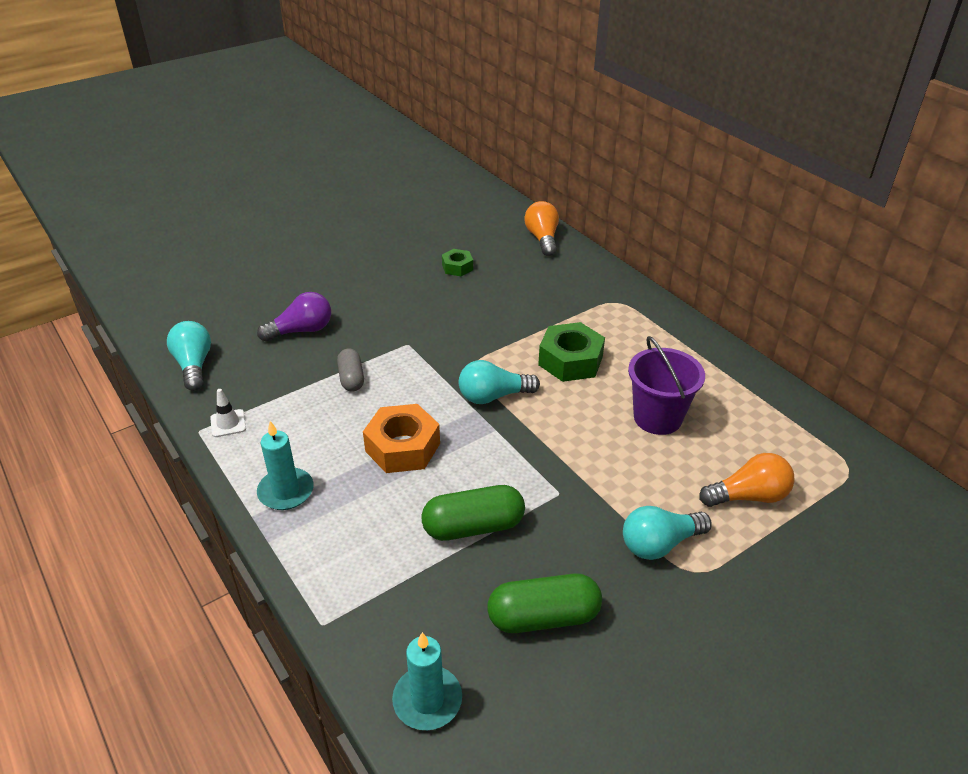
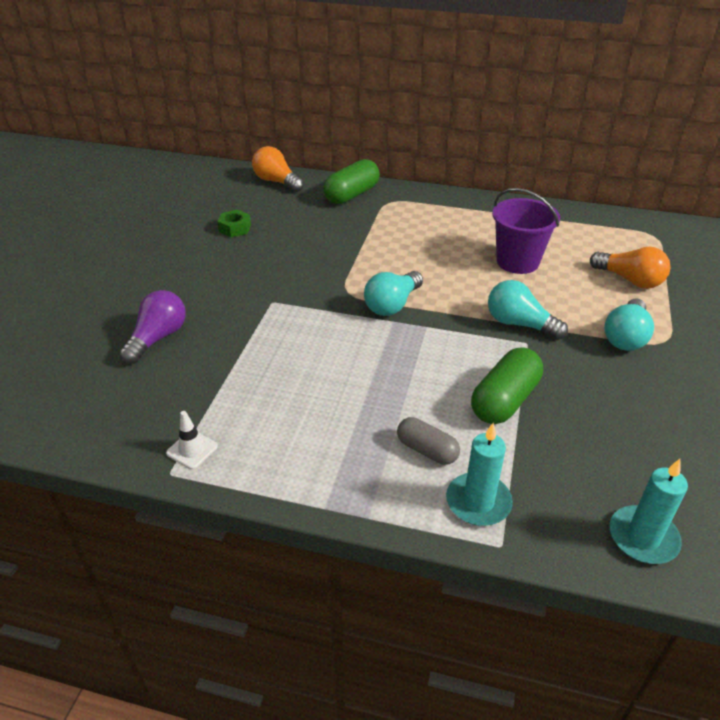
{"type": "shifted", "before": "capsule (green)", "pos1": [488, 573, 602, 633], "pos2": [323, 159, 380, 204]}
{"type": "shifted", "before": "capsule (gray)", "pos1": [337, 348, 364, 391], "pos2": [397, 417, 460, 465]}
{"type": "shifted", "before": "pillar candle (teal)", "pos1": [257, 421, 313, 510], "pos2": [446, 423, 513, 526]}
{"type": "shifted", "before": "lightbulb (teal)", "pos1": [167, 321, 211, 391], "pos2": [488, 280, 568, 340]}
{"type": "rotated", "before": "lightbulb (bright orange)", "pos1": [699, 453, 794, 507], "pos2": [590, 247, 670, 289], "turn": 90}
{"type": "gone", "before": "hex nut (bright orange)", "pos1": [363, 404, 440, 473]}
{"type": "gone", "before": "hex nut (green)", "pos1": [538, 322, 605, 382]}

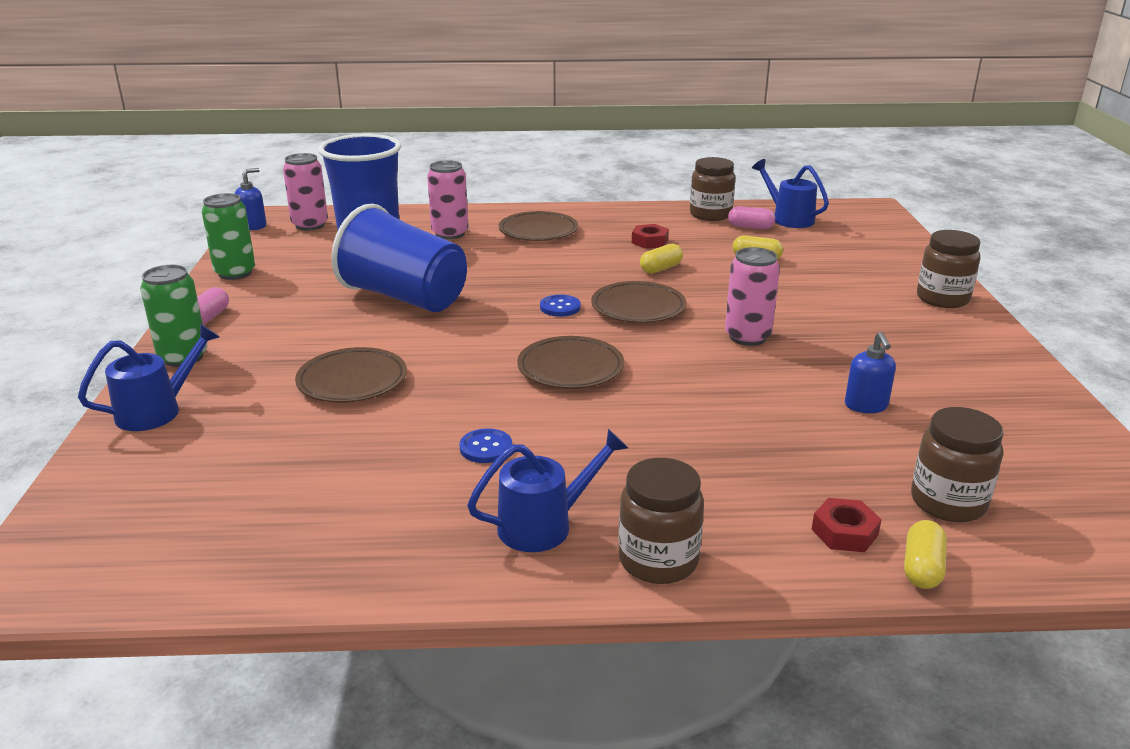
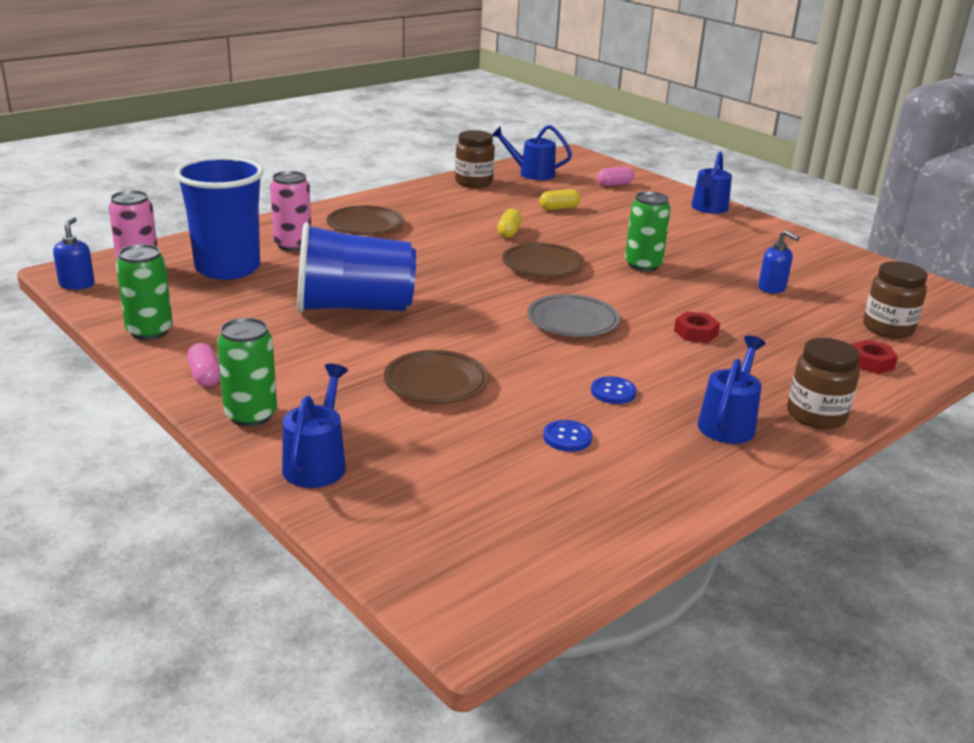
{"type": "repainted", "before": "plate (brown)", "after": "plate (gray)", "pos1": [517, 336, 624, 389], "pos2": [527, 294, 620, 337]}
{"type": "shifted", "before": "button (blue)", "pos1": [540, 295, 581, 317], "pos2": [543, 420, 592, 452]}
{"type": "shifted", "before": "capsule (rose-pink)", "pos1": [728, 206, 775, 229], "pos2": [597, 166, 634, 186]}
{"type": "repainted", "before": "can (rose-pink)", "after": "can (green)", "pos1": [725, 247, 780, 346], "pos2": [625, 191, 671, 272]}
{"type": "shifted", "before": "hex nut (red)", "pos1": [632, 224, 669, 249], "pos2": [674, 311, 720, 343]}
{"type": "swapped", "before": "jam jar (brown)", "after": "sprinkling can (blue)", "pos1": [917, 230, 981, 308], "pos2": [691, 152, 732, 214]}
{"type": "gone", "before": "capsule (yellow)", "pos1": [904, 520, 947, 589]}

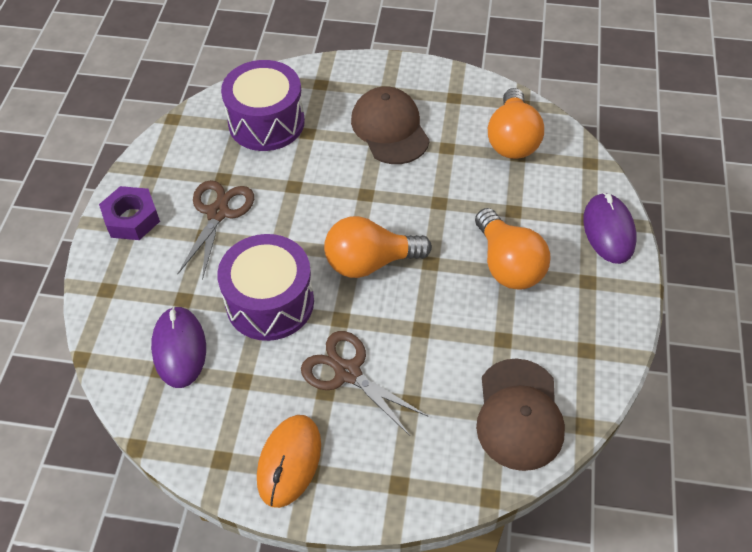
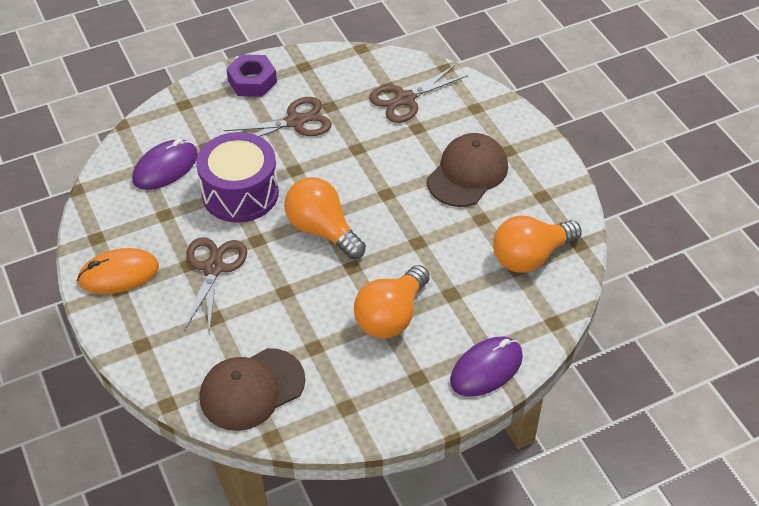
{"type": "swapped", "before": "toy drum (violet)", "after": "scissors (brown)", "pos1": [221, 60, 305, 151], "pos2": [369, 65, 468, 123]}

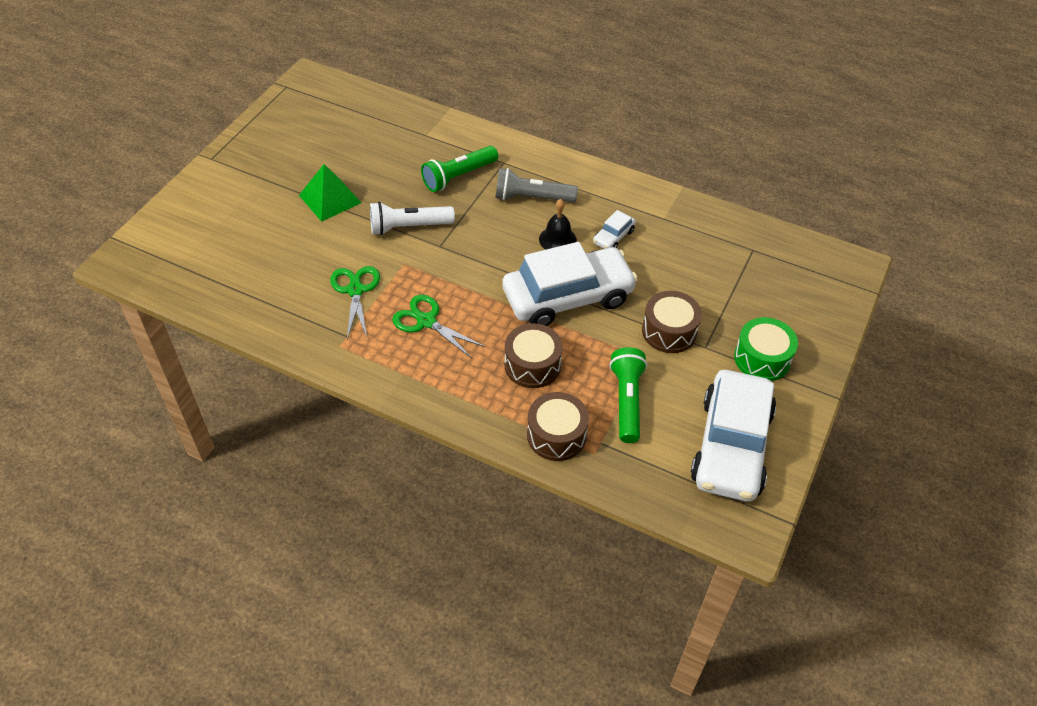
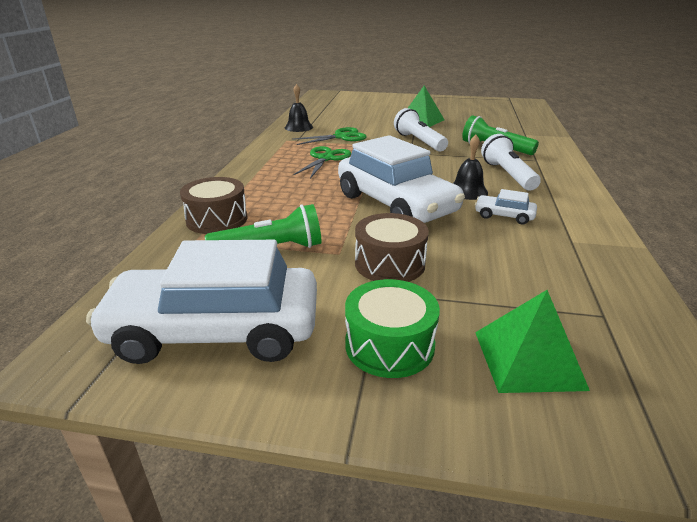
{"type": "new", "after": "bell (ebony)", "pos2": [285, 84, 313, 132]}
{"type": "new", "after": "pyramid (green)", "pos2": [475, 290, 590, 393]}
{"type": "repainted", "before": "flashlight (gray)", "after": "flashlight (white)", "pos1": [495, 168, 578, 203], "pos2": [481, 134, 541, 191]}
{"type": "gone", "before": "toy drum (brown)", "pos1": [504, 323, 563, 388]}

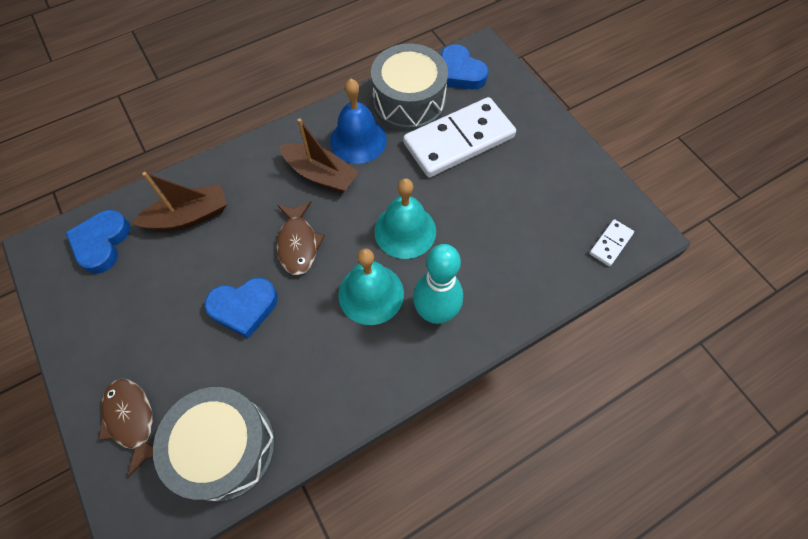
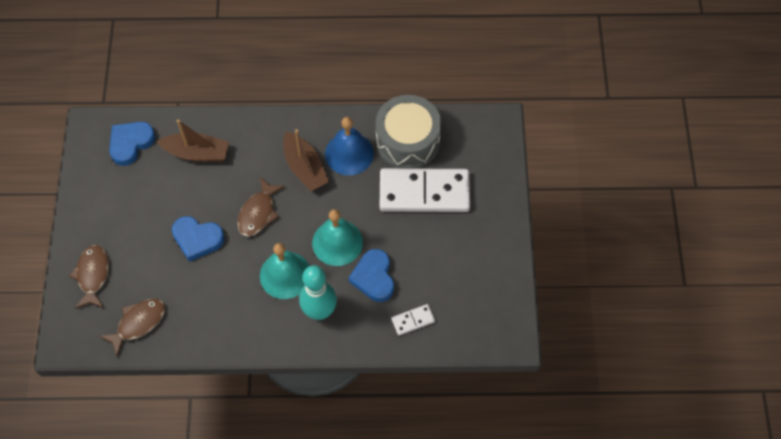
{"type": "swapped", "before": "toy drum (gray)", "after": "toy fish (brown)", "pos1": [153, 387, 276, 501], "pos2": [99, 298, 165, 356]}
{"type": "shifted", "before": "love heart (blue)", "pos1": [441, 44, 489, 90], "pos2": [348, 249, 394, 302]}
{"type": "shifted", "before": "domino piece (white)", "pos1": [589, 219, 634, 266], "pos2": [391, 304, 435, 336]}

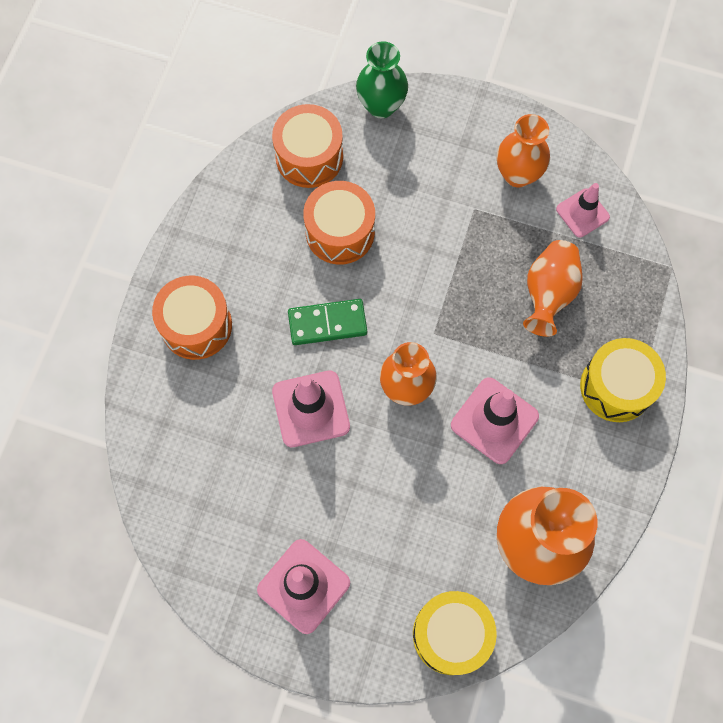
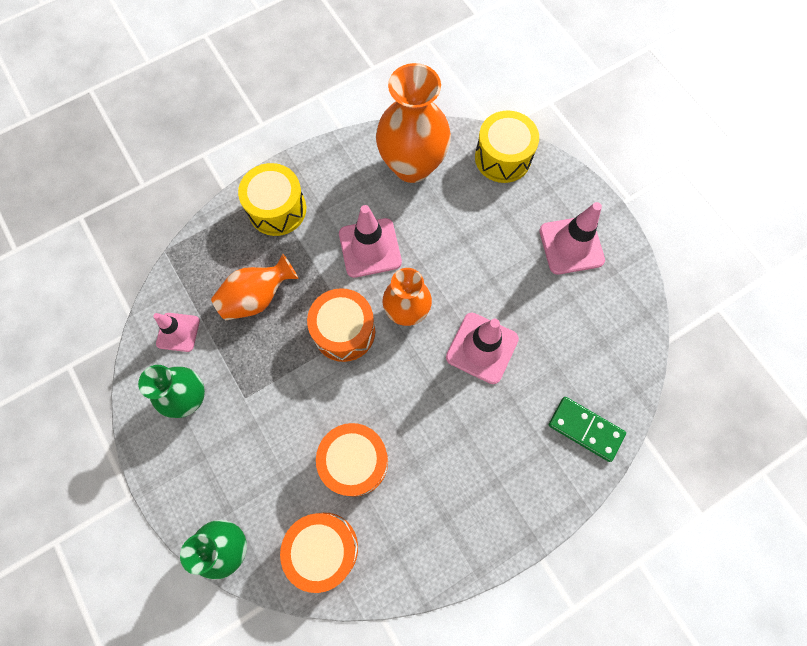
{"type": "repainted", "before": "flower vase (bright orange)", "after": "flower vase (green)", "pos1": [497, 114, 550, 187], "pos2": [138, 365, 205, 418]}
{"type": "shifted", "before": "toy drum (bright orange)", "pos1": [152, 276, 232, 360], "pos2": [307, 288, 375, 362]}
{"type": "shifted", "before": "domino piece (green)", "pos1": [288, 299, 367, 345], "pos2": [549, 397, 626, 462]}

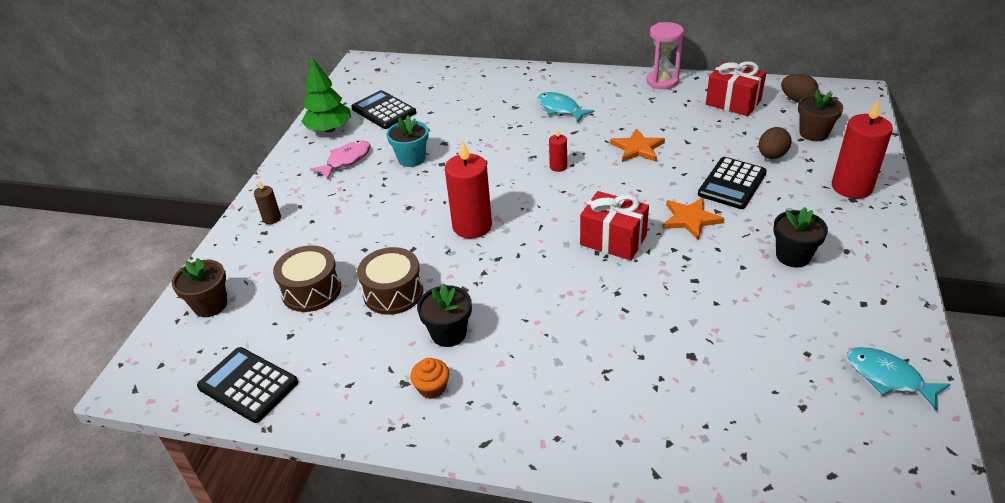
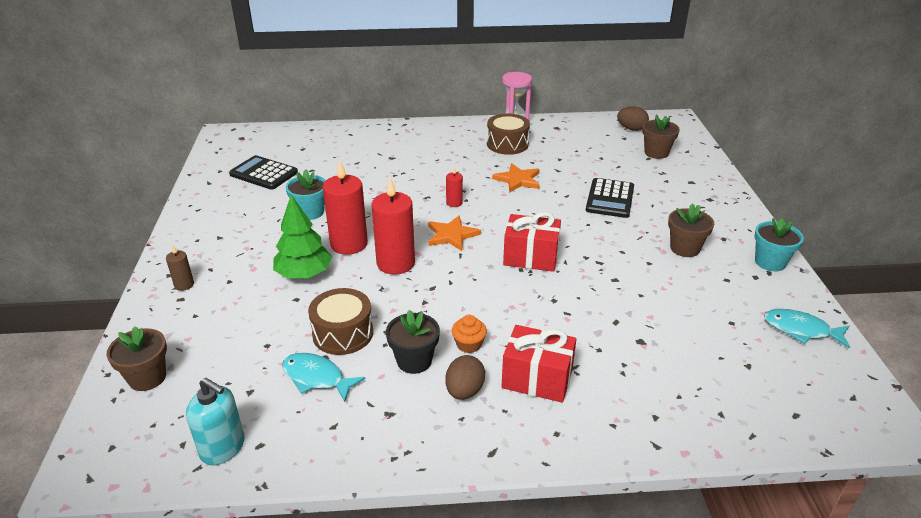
{"type": "swapped", "before": "adding machine (ebony)", "after": "soap dispenser (teal)", "pos1": [197, 347, 298, 423], "pos2": [186, 377, 245, 465]}
{"type": "shifted", "before": "tree (green)", "pos1": [301, 58, 351, 133], "pos2": [273, 194, 332, 278]}
{"type": "shifted", "before": "toy fish (teal)", "pos1": [538, 92, 595, 122], "pos2": [282, 353, 365, 402]}
{"type": "shifted", "before": "pillar candle (red)", "pos1": [832, 99, 893, 199], "pos2": [323, 159, 368, 255]}
{"type": "shifted", "before": "star shape (bright orange)", "pos1": [663, 197, 724, 240], "pos2": [428, 215, 481, 251]}
{"type": "shifted", "before": "toy egg (brown)", "pos1": [759, 127, 792, 159], "pos2": [445, 355, 485, 400]}
{"type": "shifted", "before": "cupcake (bright orange)", "pos1": [410, 358, 449, 399], "pos2": [452, 315, 487, 353]}
{"type": "shifted", "before": "toy drum (brown)", "pos1": [273, 245, 341, 312], "pos2": [487, 113, 530, 155]}
{"type": "shifted", "before": "wrapped gift (red)", "pos1": [706, 61, 766, 116], "pos2": [502, 325, 576, 403]}
{"type": "repainted", "before": "flower pot (ebony)", "after": "flower pot (brown)", "pos1": [773, 207, 828, 267], "pos2": [668, 203, 714, 257]}
{"type": "new", "after": "flower pot (teal)", "pos2": [754, 218, 804, 272]}
{"type": "gone", "before": "toy fish (rose-pink)", "pos1": [310, 141, 370, 179]}

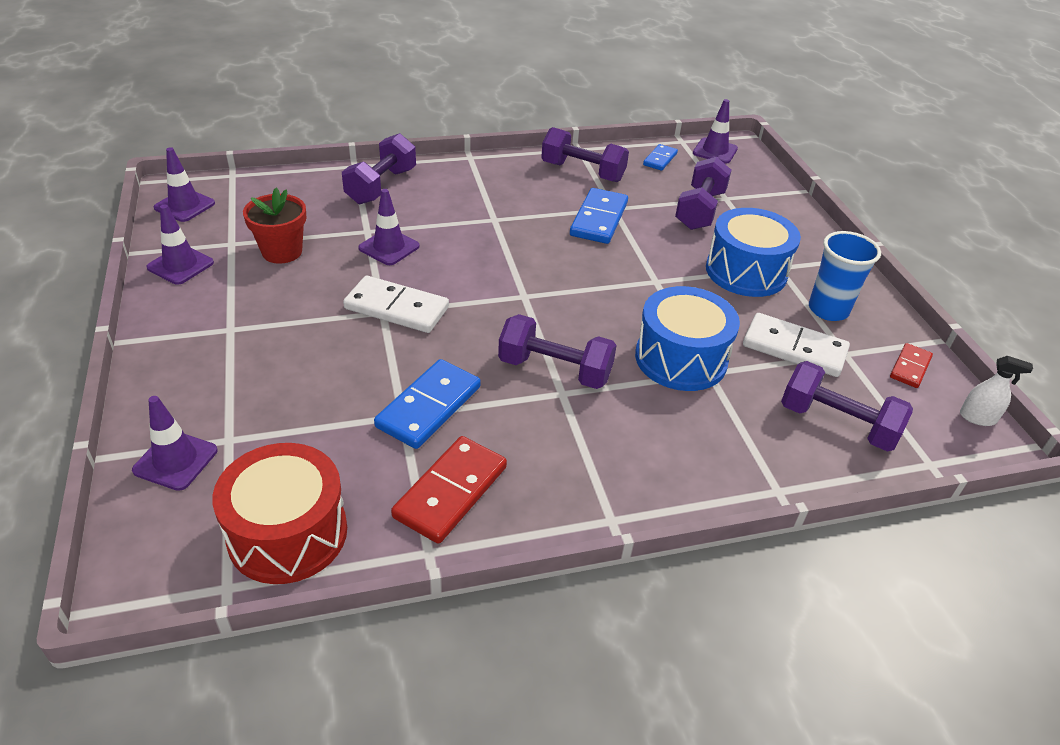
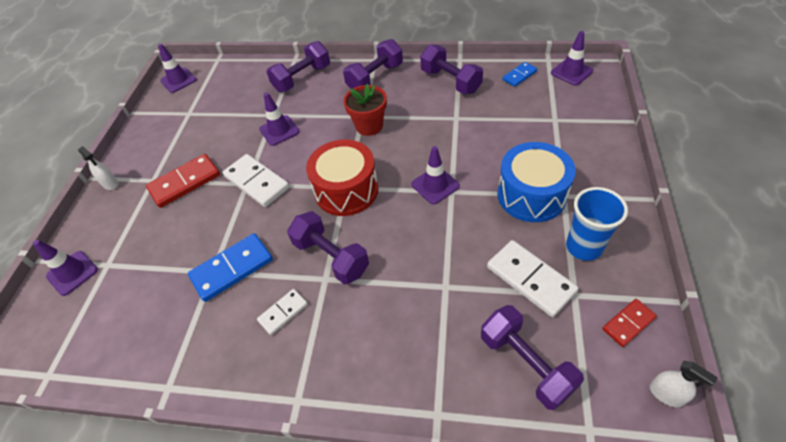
{"type": "new", "after": "sprayer (white)", "pos2": [78, 146, 119, 190]}
{"type": "shifted", "before": "domino piece (red)", "pos1": [391, 436, 507, 544], "pos2": [146, 154, 220, 208]}
{"type": "new", "after": "domino piece (white)", "pos2": [257, 289, 308, 335]}
{"type": "shifted", "before": "toy drum (red)", "pos1": [212, 443, 347, 584], "pos2": [306, 140, 379, 216]}
{"type": "shifted", "before": "dumbbell (violet)", "pos1": [675, 157, 731, 230], "pos2": [343, 39, 403, 89]}
{"type": "shifted", "before": "flower pot (red)", "pos1": [243, 187, 306, 264], "pos2": [343, 83, 387, 136]}
{"type": "shifted", "before": "road cone (violet)", "pos1": [146, 205, 214, 285], "pos2": [411, 146, 460, 204]}
{"type": "gone", "before": "domino piece (blue)", "pos1": [570, 188, 628, 244]}
{"type": "gone", "before": "toy drum (blue)", "pos1": [635, 286, 740, 391]}

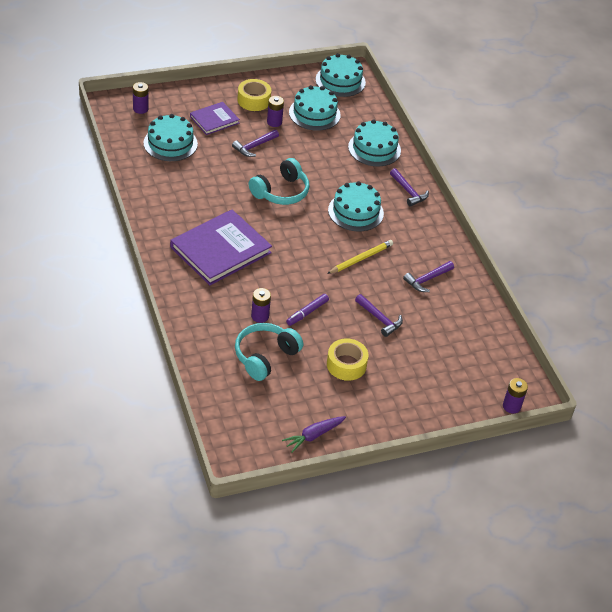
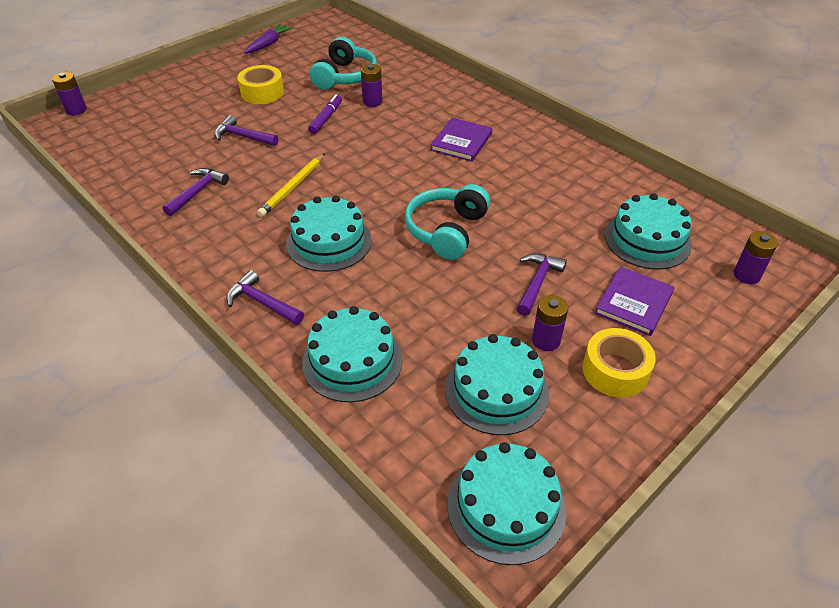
{"type": "scaled", "before": "hardcover (violet)", "pos1": [170, 210, 272, 285], "pos2": [431, 118, 492, 162], "scale": 0.55}

